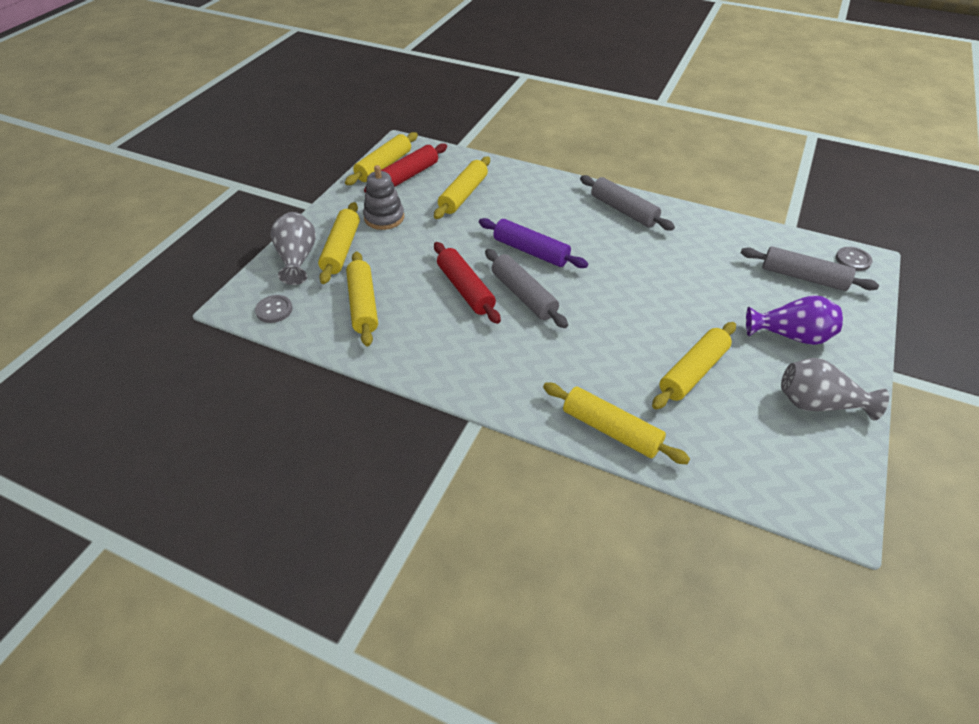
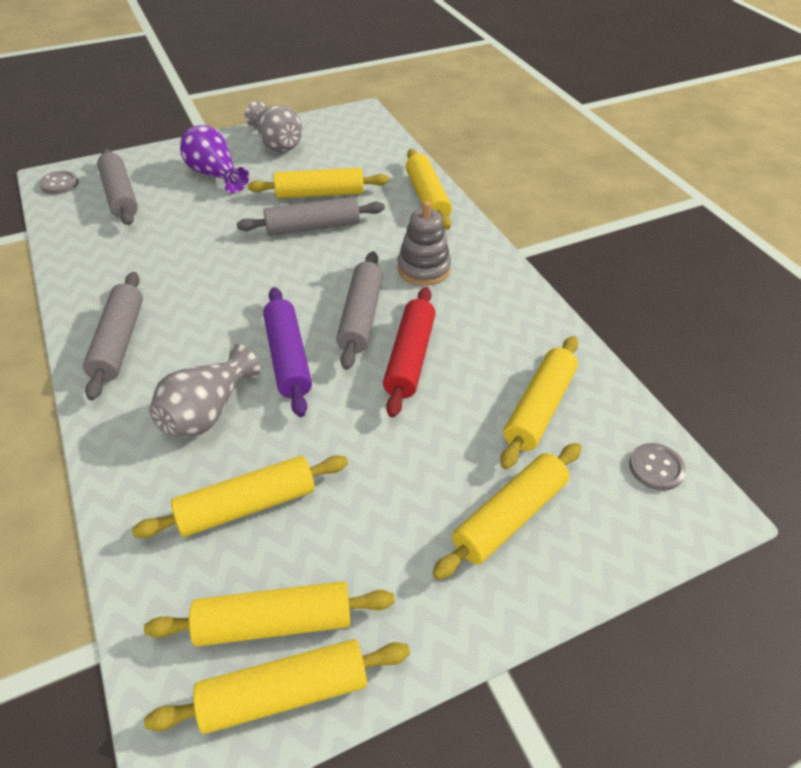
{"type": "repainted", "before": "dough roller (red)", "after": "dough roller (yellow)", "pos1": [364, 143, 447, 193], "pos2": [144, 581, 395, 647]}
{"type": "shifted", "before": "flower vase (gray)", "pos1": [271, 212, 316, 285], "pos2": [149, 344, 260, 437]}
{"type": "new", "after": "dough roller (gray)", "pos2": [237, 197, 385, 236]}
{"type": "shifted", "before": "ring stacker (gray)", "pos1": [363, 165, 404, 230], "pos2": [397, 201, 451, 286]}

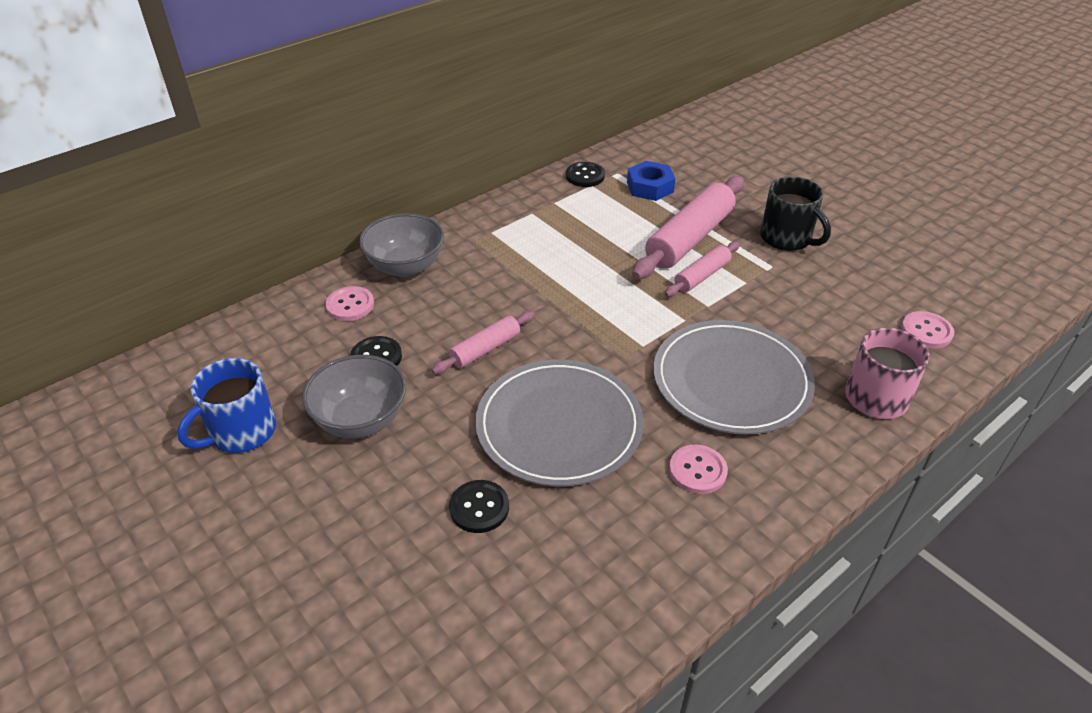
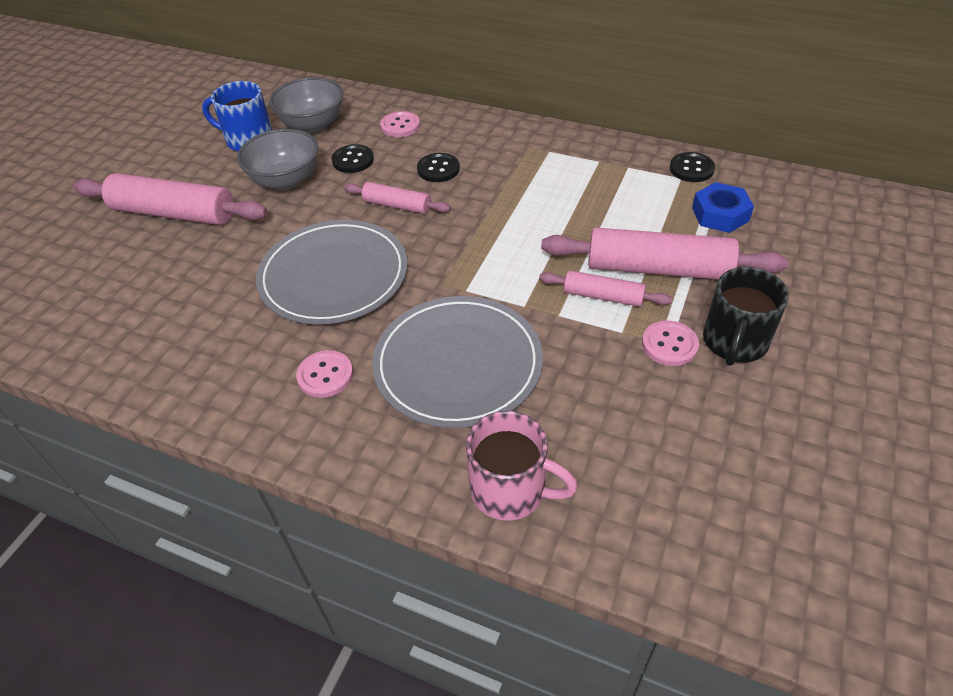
{"type": "new", "after": "dough roller (rose-pink)", "pos2": [73, 173, 268, 225]}
{"type": "shifted", "before": "bowl (gray)", "pos1": [359, 213, 444, 277], "pos2": [269, 77, 343, 133]}
{"type": "shifted", "before": "button (ebony)", "pos1": [449, 480, 509, 533], "pos2": [417, 153, 460, 182]}
{"type": "shifted", "before": "button (rose-pink)", "pos1": [901, 311, 954, 348], "pos2": [642, 320, 699, 366]}

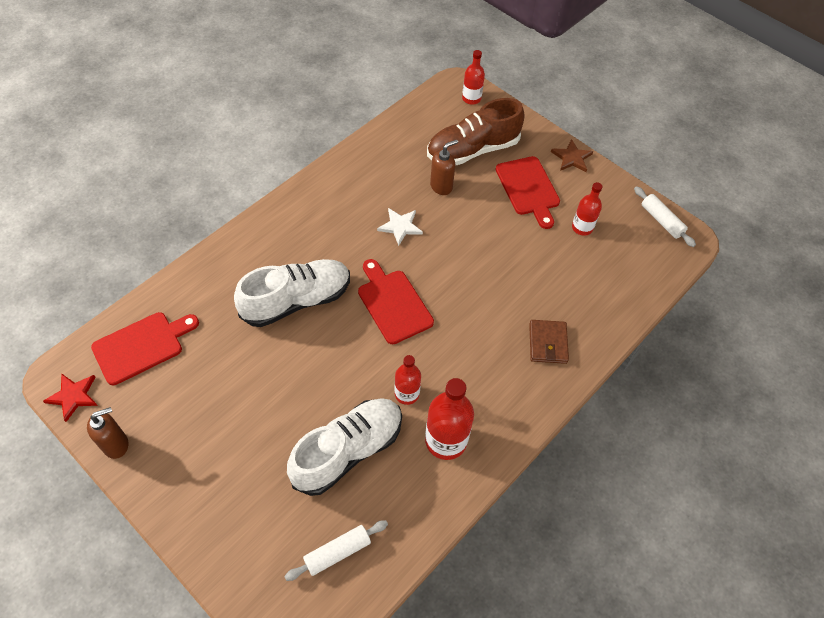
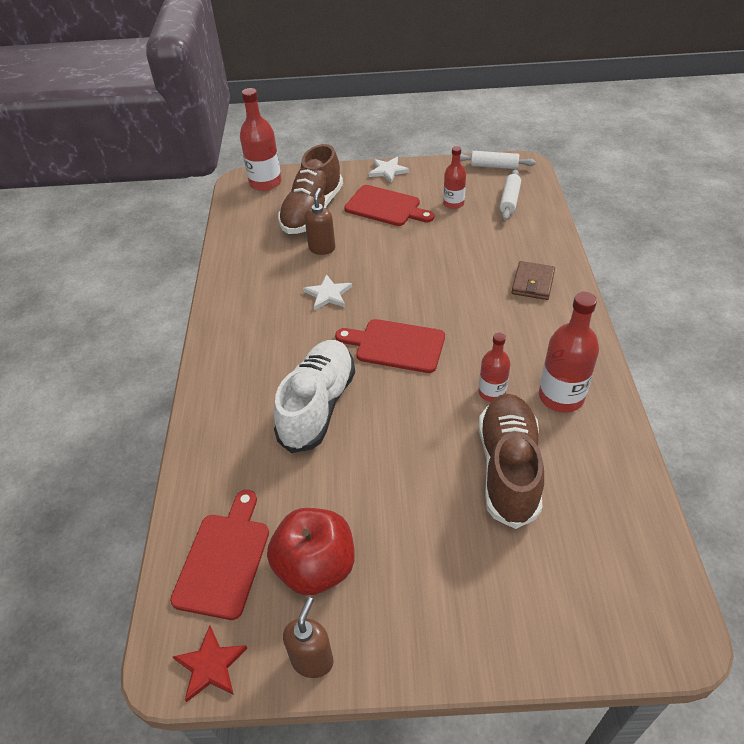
{"type": "scaled", "before": "bottle (red)", "pos1": [462, 50, 485, 105], "pos2": [240, 88, 281, 191], "scale": 1.64}
{"type": "new", "after": "toy apple (red)", "pos2": [267, 508, 355, 595]}
{"type": "repainted", "before": "star shape (brown)", "after": "star shape (white)", "pos1": [551, 139, 594, 172], "pos2": [369, 157, 409, 183]}
{"type": "repainted", "before": "sneaker (white)", "after": "sneaker (brown)", "pos1": [287, 398, 402, 496], "pos2": [479, 394, 544, 529]}
{"type": "shifted", "before": "dough roller (white)", "pos1": [284, 520, 388, 581], "pos2": [500, 169, 521, 220]}
{"type": "rotated", "before": "wallet (brown)", "pos1": [529, 320, 569, 364], "pos2": [511, 261, 555, 300], "turn": 60}

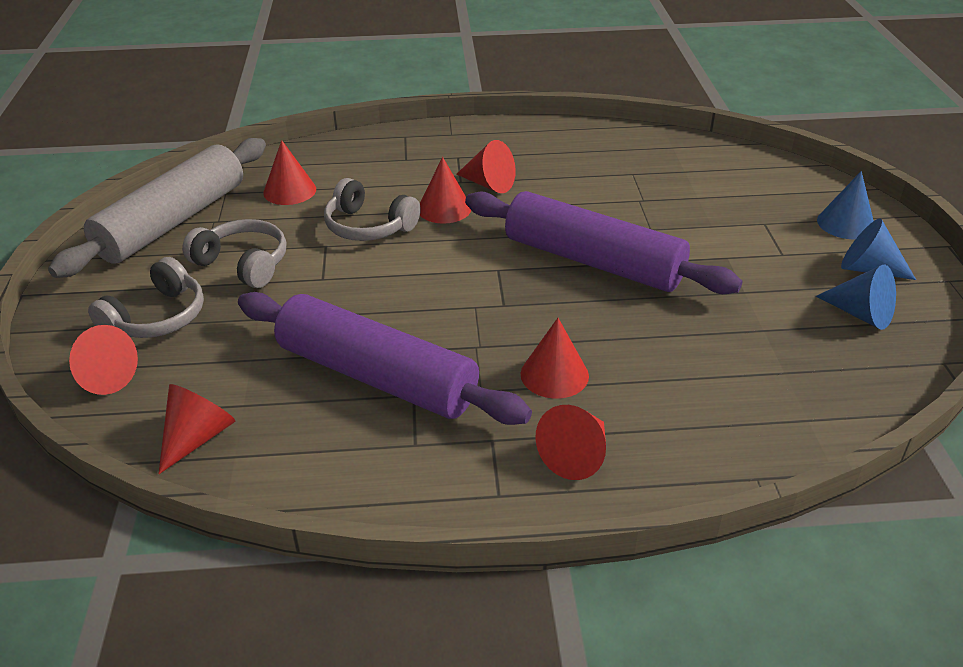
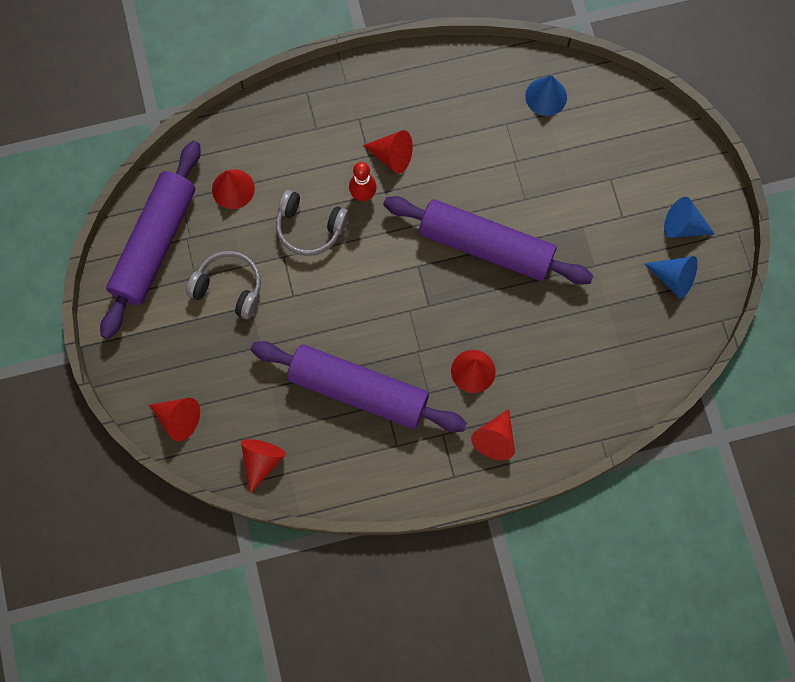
{"type": "repainted", "before": "dough roller (gray)", "after": "dough roller (violet)", "pos1": [48, 138, 266, 278], "pos2": [100, 141, 201, 339]}
{"type": "swapped", "before": "solid cone (red)", "after": "bowling pin (red)", "pos1": [420, 157, 471, 224], "pos2": [349, 162, 377, 202]}
{"type": "shifted", "before": "solid cone (blue)", "pos1": [817, 171, 874, 239], "pos2": [525, 75, 567, 116]}
{"type": "gone", "before": "headset (gray)", "pos1": [88, 257, 204, 338]}

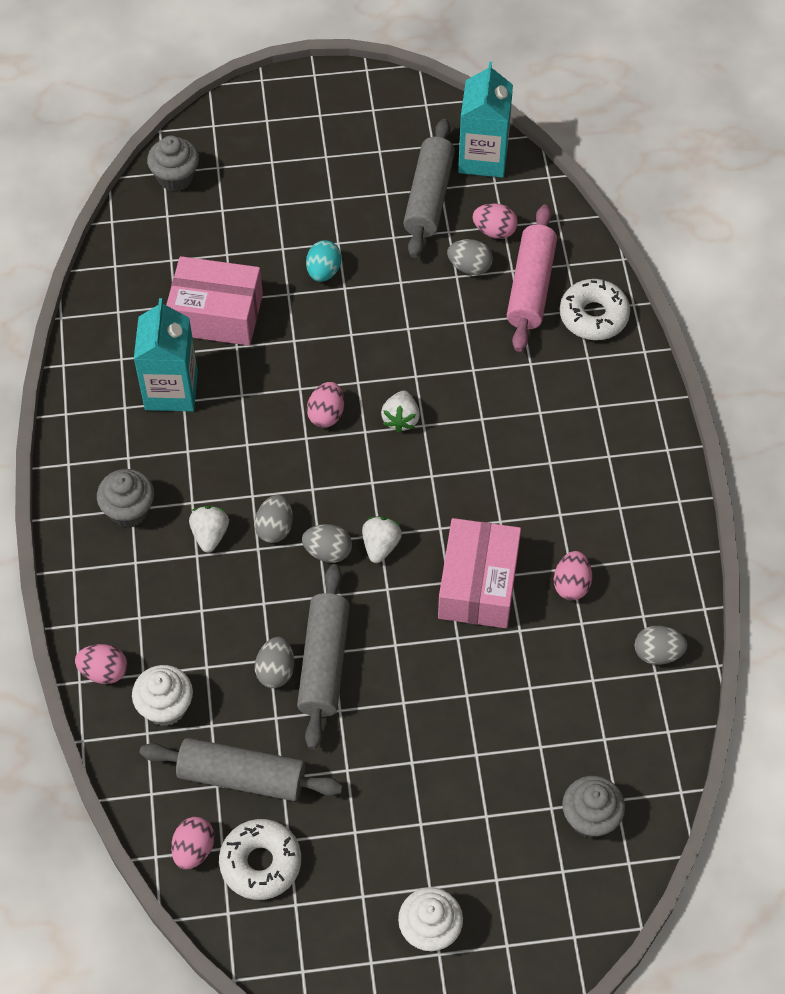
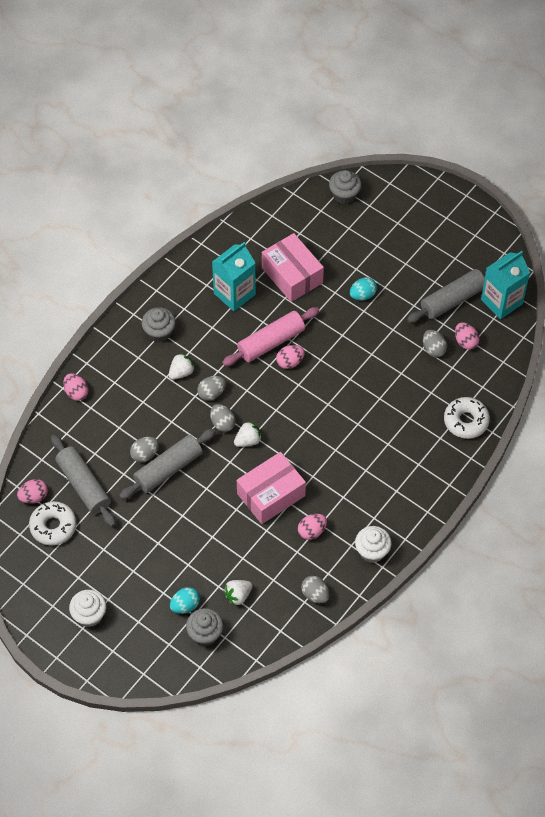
{"type": "new", "after": "toy egg (teal)", "pos2": [170, 587, 200, 614]}
{"type": "shifted", "before": "dough roller (rose-pink)", "pos1": [507, 205, 557, 352], "pos2": [222, 307, 319, 366]}
{"type": "shifted", "before": "strawberry (white)", "pos1": [381, 391, 420, 433], "pos2": [223, 580, 252, 606]}
{"type": "shifted", "before": "cupcake (white)", "pos1": [132, 665, 193, 726], "pos2": [355, 526, 392, 563]}

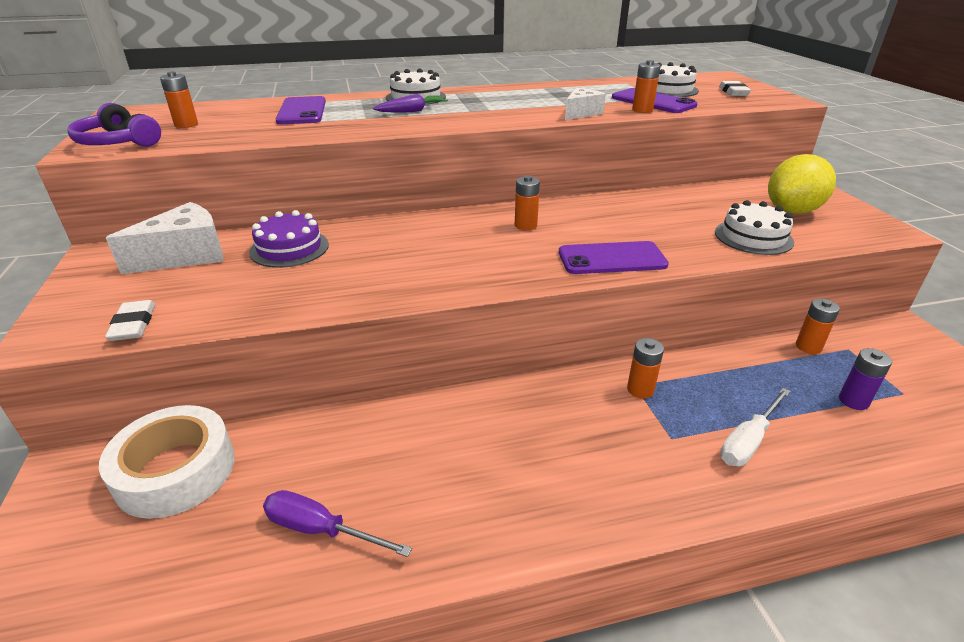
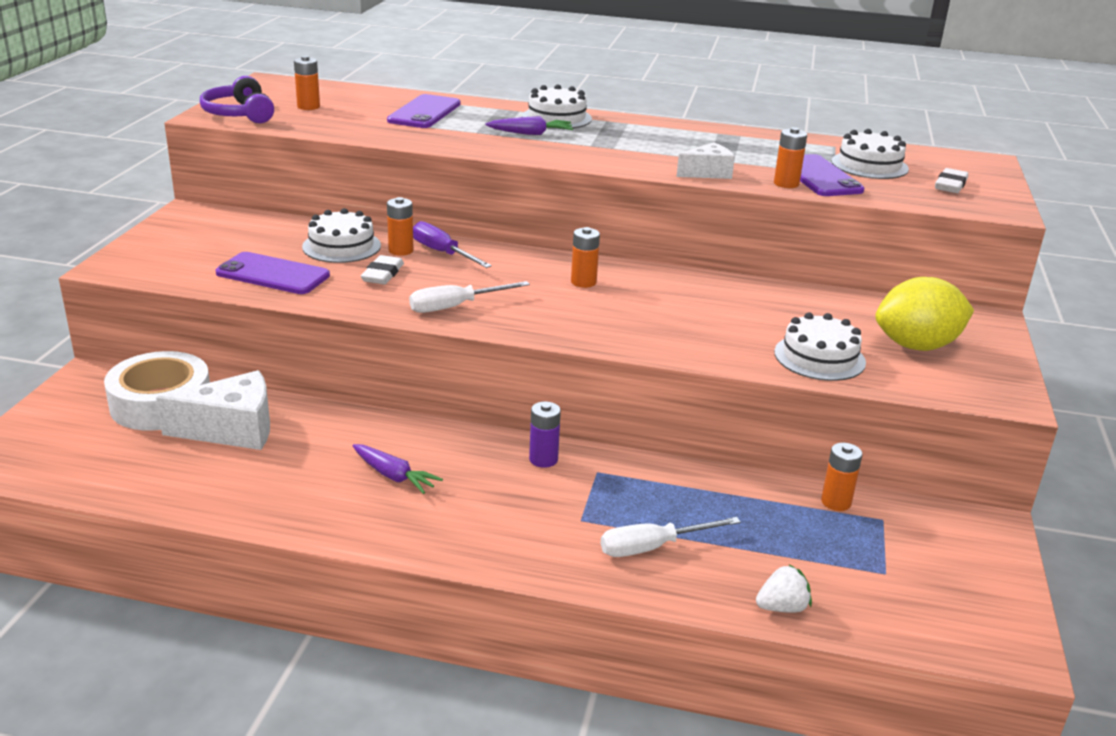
{"type": "shifted", "before": "piece of cheese (white)", "pos1": [106, 202, 223, 274], "pos2": [156, 370, 270, 450]}
{"type": "shifted", "before": "phone (violet)", "pos1": [559, 241, 669, 274], "pos2": [216, 252, 330, 294]}
{"type": "repainted", "before": "cake (violet)", "after": "cake (white)", "pos1": [249, 210, 329, 268], "pos2": [302, 208, 381, 263]}
{"type": "new", "after": "toy carrot (violet)", "pos2": [352, 444, 443, 494]}
{"type": "shifted", "before": "gum eraser (white)", "pos1": [105, 300, 155, 341], "pos2": [361, 255, 404, 284]}
{"type": "shifted", "before": "AA battery (bright orange)", "pos1": [627, 338, 664, 399], "pos2": [387, 197, 414, 256]}
{"type": "new", "after": "hand screwdriver (white)", "pos2": [409, 281, 530, 313]}
{"type": "shifted", "before": "hand screwdriver (violet)", "pos1": [263, 490, 412, 557], "pos2": [413, 221, 492, 268]}
{"type": "shifted", "before": "AA battery (violet)", "pos1": [839, 348, 892, 410], "pos2": [529, 401, 561, 468]}
{"type": "new", "after": "strawberry (white)", "pos2": [756, 564, 812, 613]}

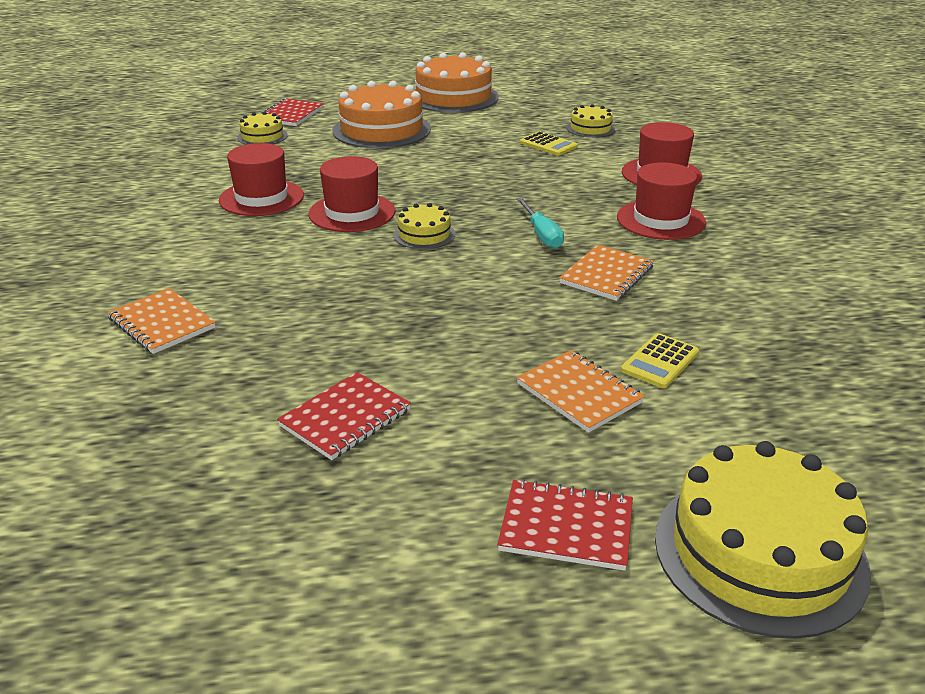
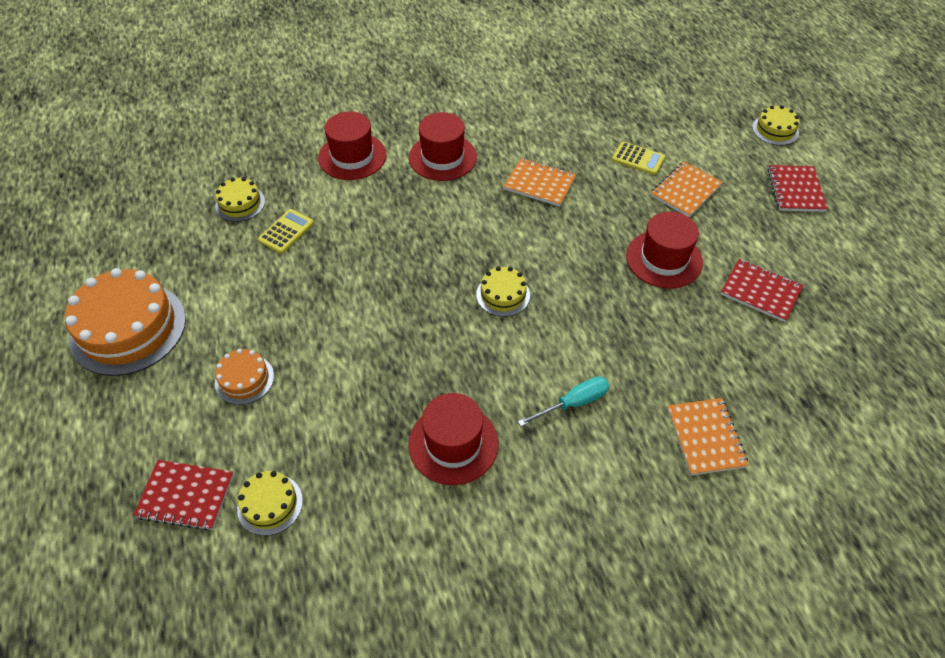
{"type": "scaled", "before": "cake (bright orange)", "pos1": [332, 81, 431, 148], "pos2": [215, 349, 274, 405], "scale": 0.5}
{"type": "shifted", "before": "hand screwdriver (teal)", "pos1": [516, 198, 564, 249], "pos2": [518, 376, 610, 426]}
{"type": "shifted", "before": "tall hat (red)", "pos1": [308, 156, 395, 232], "pos2": [626, 212, 703, 288]}
{"type": "rotated", "before": "exercise book (bright orange)", "pos1": [107, 288, 216, 354], "pos2": [667, 398, 749, 476], "turn": -45}
{"type": "scaled", "before": "cake (yellow)", "pos1": [655, 441, 871, 639], "pos2": [752, 105, 800, 145], "scale": 0.5}

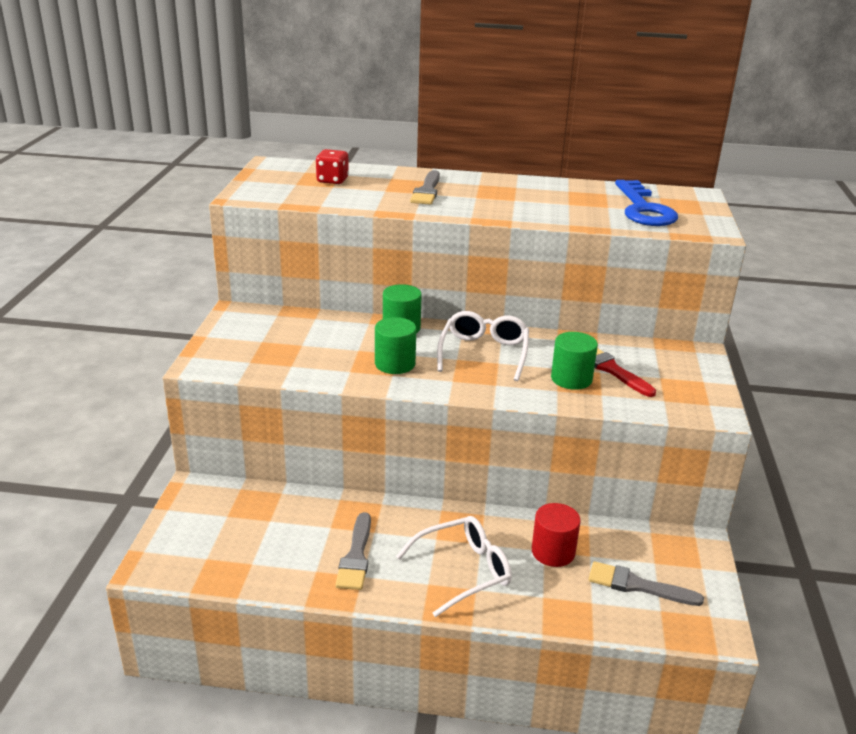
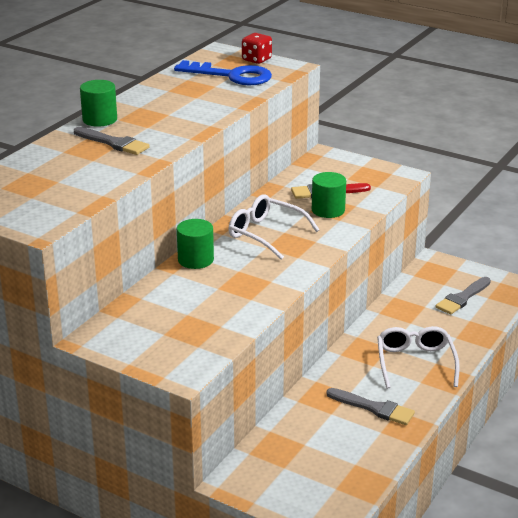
{"type": "shifted", "before": "solid cylinder (green)", "pos1": [375, 317, 416, 374], "pos2": [80, 80, 117, 127]}
{"type": "shifted", "before": "die (red)", "pos1": [315, 149, 349, 184], "pos2": [242, 33, 272, 64]}
{"type": "gone", "before": "solid cylinder (red)", "pos1": [532, 503, 581, 567]}

